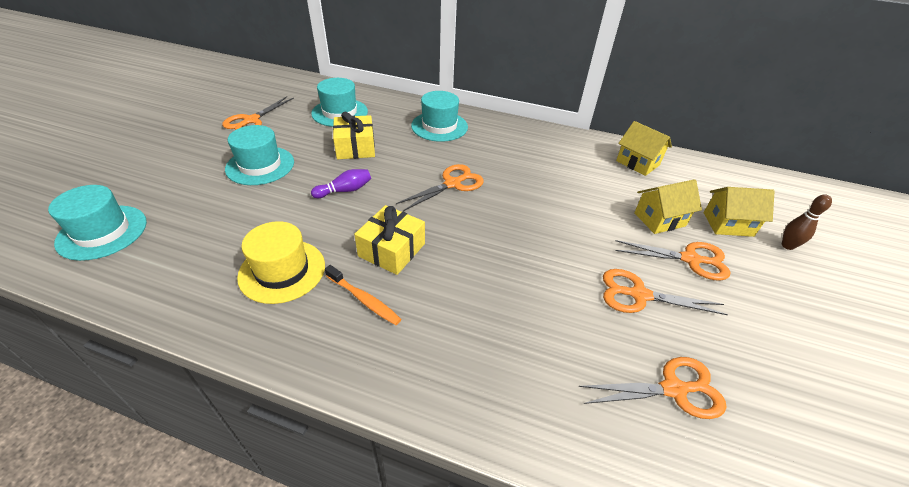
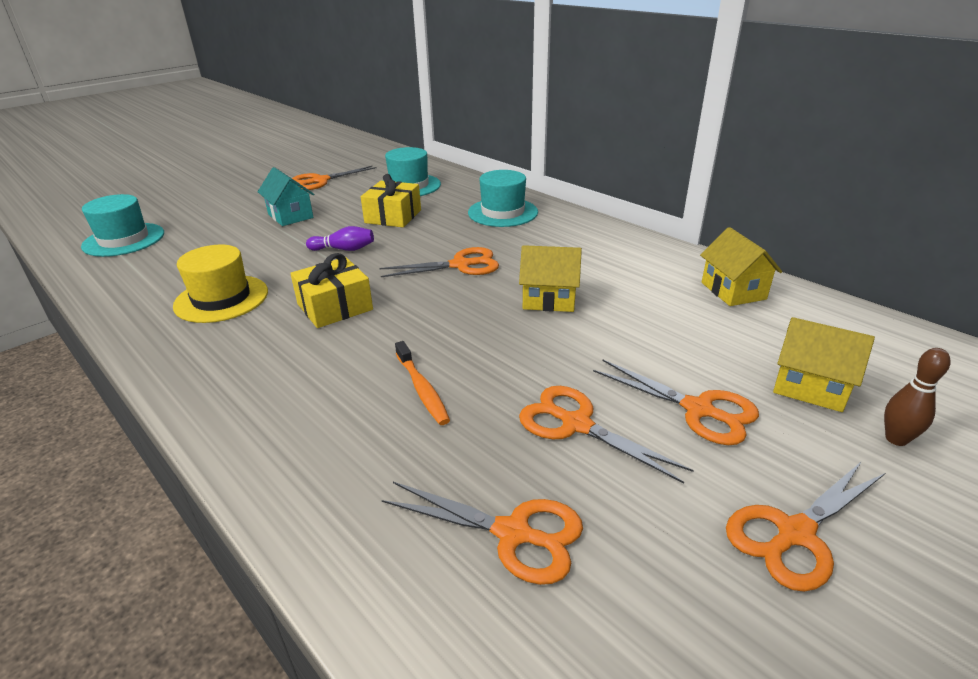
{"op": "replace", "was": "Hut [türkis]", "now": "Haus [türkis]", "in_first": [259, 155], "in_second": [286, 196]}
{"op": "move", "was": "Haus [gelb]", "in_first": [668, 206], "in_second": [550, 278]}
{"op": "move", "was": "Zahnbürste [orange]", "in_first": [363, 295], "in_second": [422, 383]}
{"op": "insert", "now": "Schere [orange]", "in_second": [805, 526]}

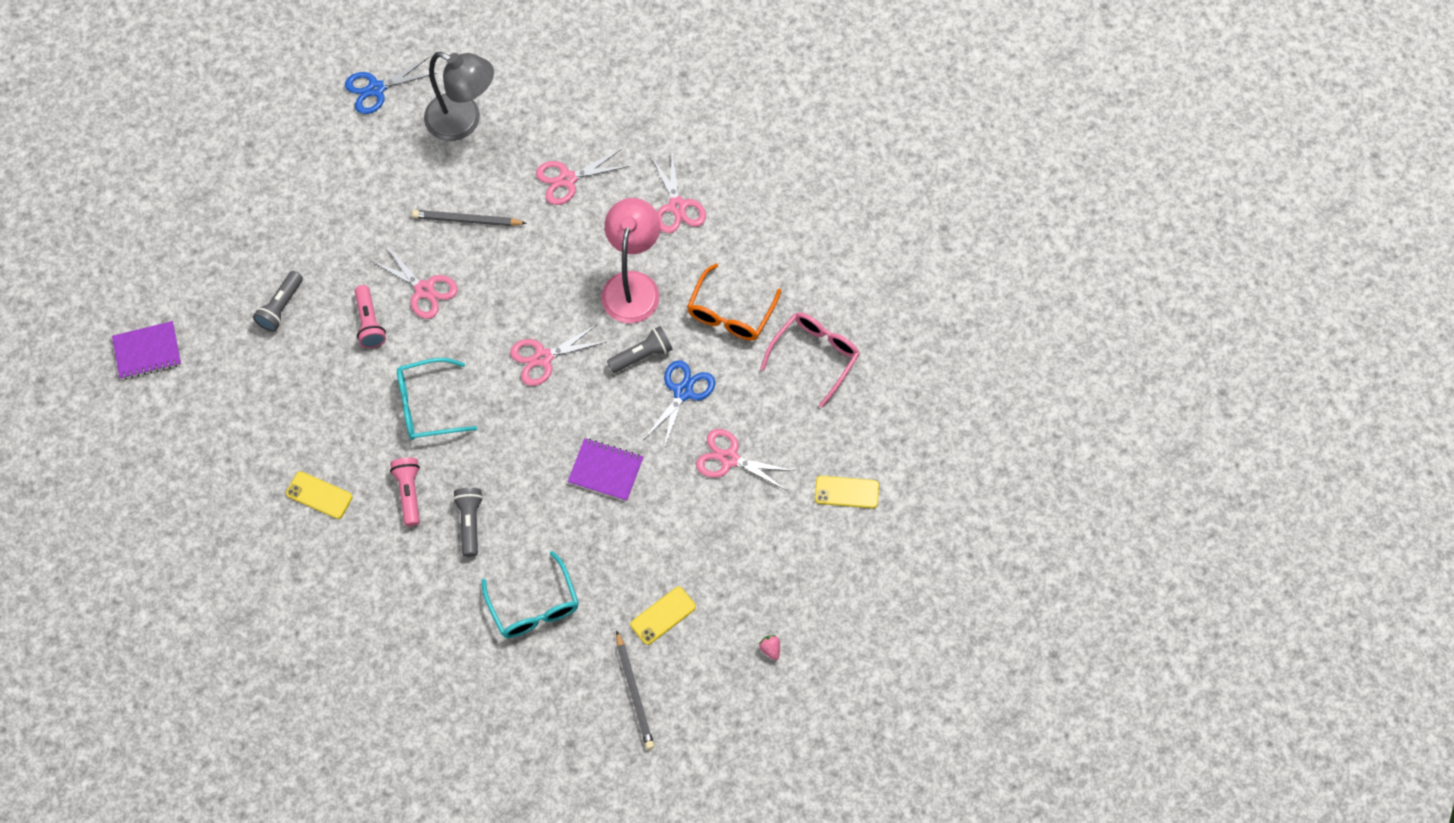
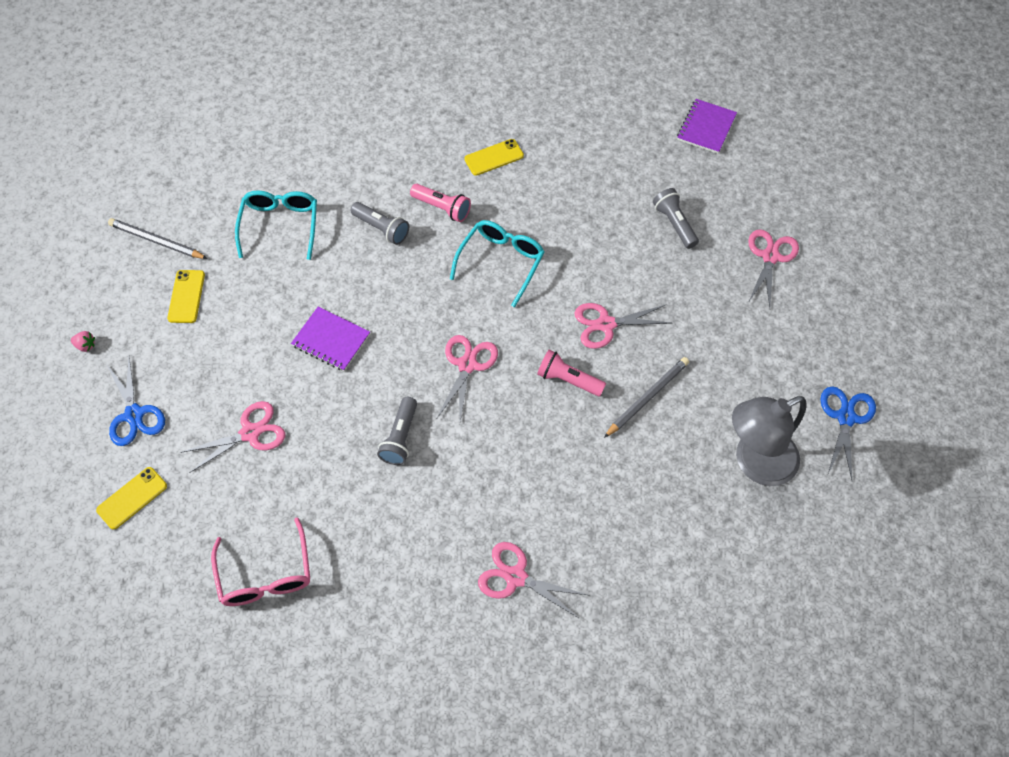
{"op": "move", "was": "Schere [rosa]", "in_first": [583, 177], "in_second": [773, 268]}
{"op": "delete", "was": "Lampe [rosa]", "in_first": [630, 260]}
{"op": "delete", "was": "Brille [orange]", "in_first": [734, 302]}
{"op": "move", "was": "Taschenlampe [rosa]", "in_first": [370, 316], "in_second": [571, 373]}
{"op": "move", "was": "Schere [blau]", "in_first": [679, 404], "in_second": [136, 401]}
{"op": "rotate", "was": "Notizbuch [lila]", "in_first": [605, 469], "in_second": [330, 339], "clockwise": 60}
{"op": "rotate", "was": "Brille [türkis]", "in_first": [530, 594], "in_second": [276, 225], "clockwise": 75}

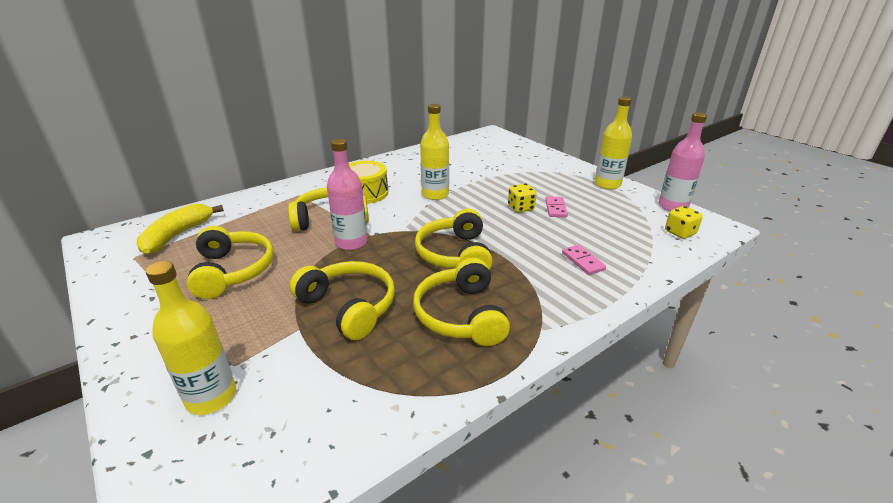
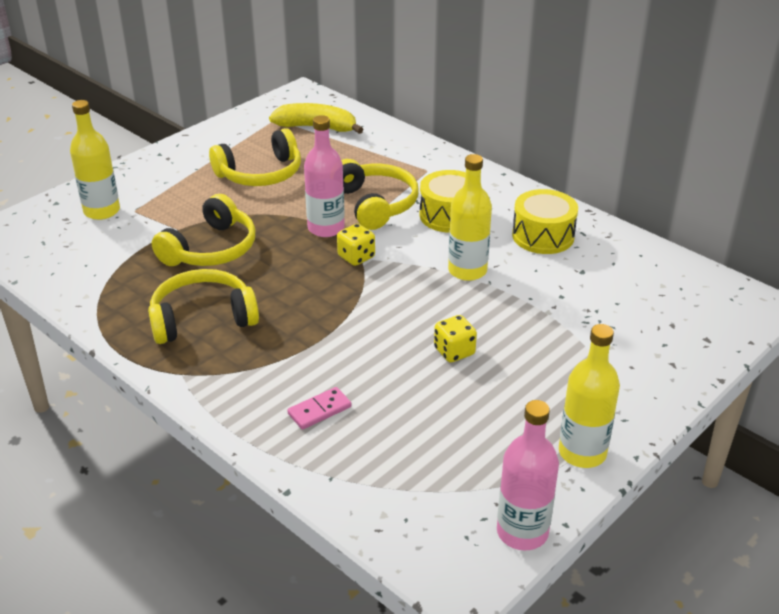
{"op": "delete", "was": "Dominostein [rosa]", "in_first": [556, 206]}
{"op": "move", "was": "Spielwürfel [gelb]", "in_first": [684, 222], "in_second": [356, 244]}
{"op": "delete", "was": "Kopfhörer [gelb]", "in_first": [454, 239]}
{"op": "insert", "now": "Trommel [gelb]", "in_second": [545, 221]}

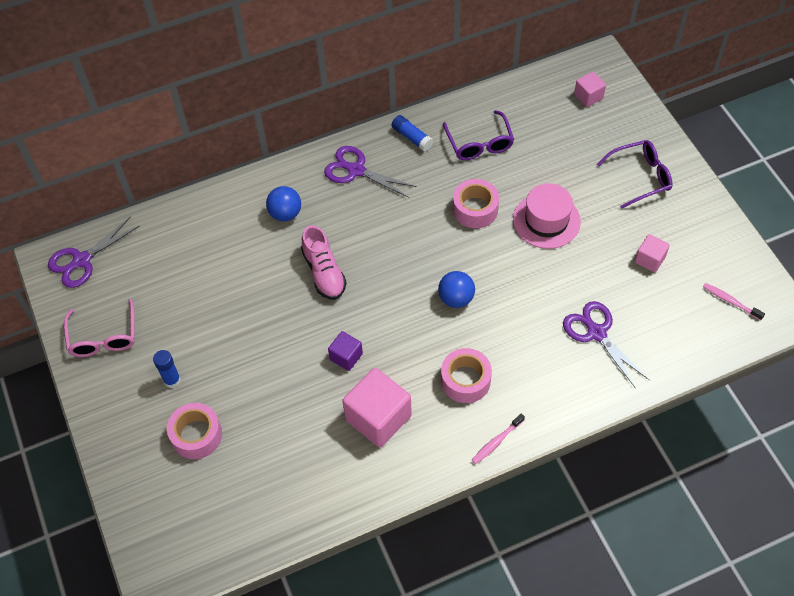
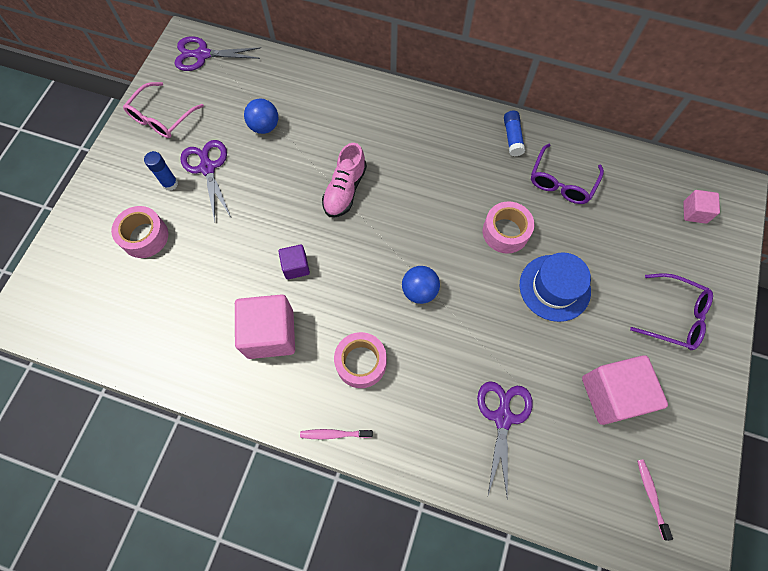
{"op": "move", "was": "Schere [lila]", "in_first": [370, 172], "in_second": [205, 181]}
{"op": "recolor", "was": "Hut [rosa]", "now": "Hut [blau]", "in_first": [547, 216], "in_second": [555, 287]}
{"op": "move", "was": "Ball [blau]", "in_first": [283, 203], "in_second": [261, 116]}
{"op": "resize", "was": "Kubus [rosa]", "in_first": [652, 253], "in_second": [625, 390], "ratio": 1.91}

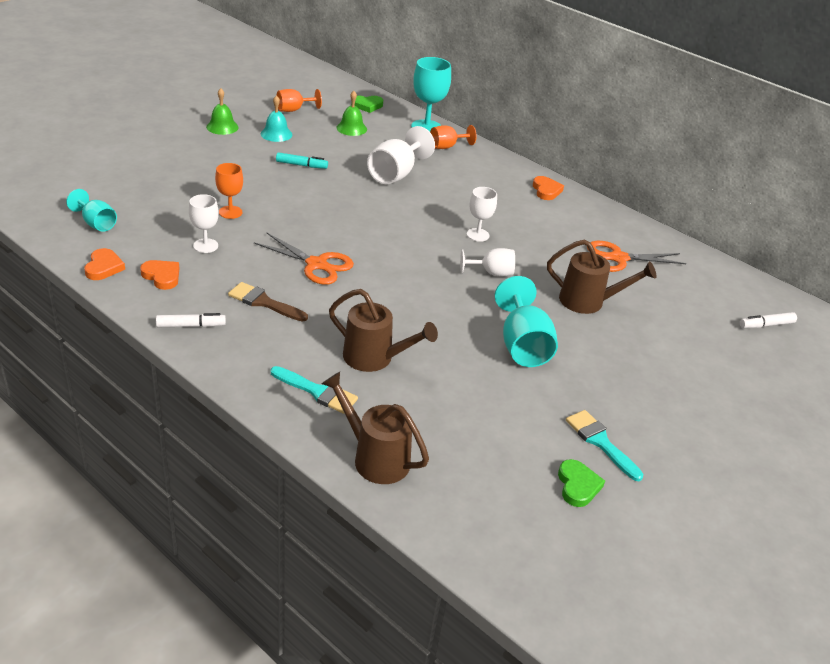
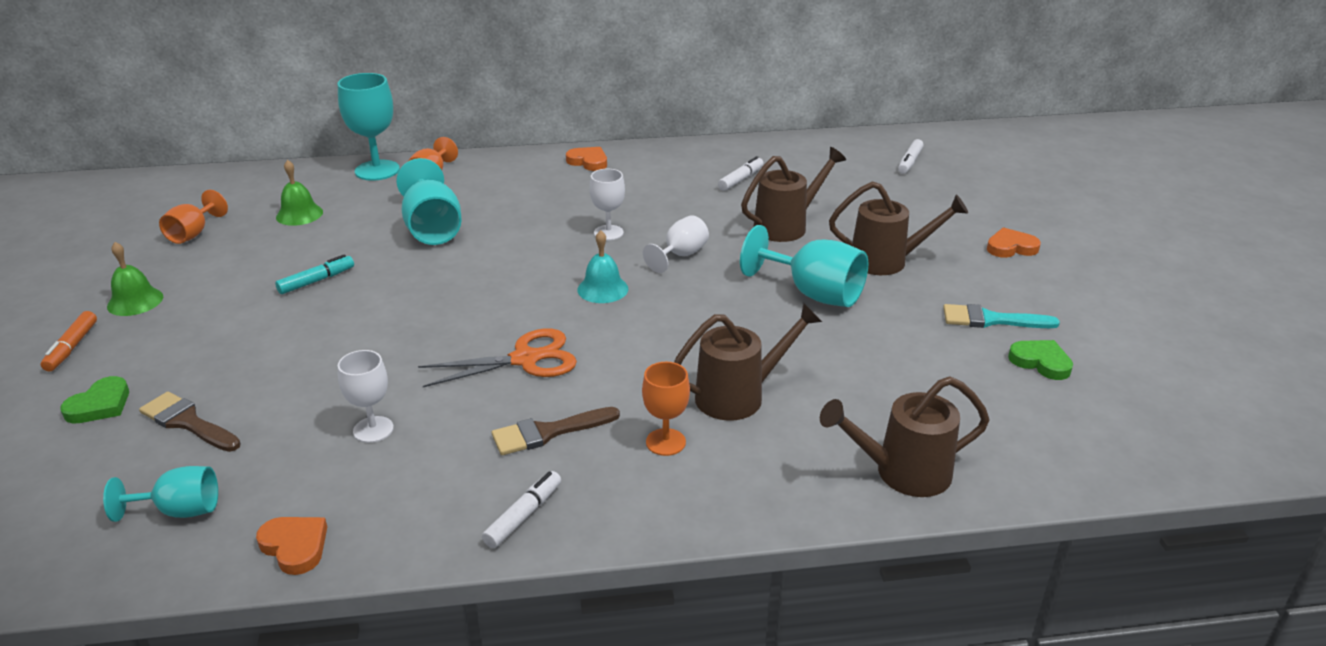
{"op": "move", "was": "Glocke [türkis]", "in_first": [276, 118], "in_second": [602, 266]}
{"op": "move", "was": "Herz [grün]", "in_first": [367, 104], "in_second": [94, 399]}
{"op": "recolor", "was": "Kelch [weiß]", "now": "Kelch [türkis]", "in_first": [401, 155], "in_second": [429, 201]}
{"op": "move", "was": "Kelch [orange]", "in_first": [229, 191], "in_second": [666, 409]}
{"op": "replace", "was": "Schere [orange]", "now": "Filzstift [weiß]", "in_first": [637, 256], "in_second": [741, 173]}
{"op": "move", "was": "Herz [orange]", "in_first": [160, 275], "in_second": [1014, 242]}
{"op": "delete", "was": "Pinsel [türkis]", "in_first": [314, 390]}
{"op": "insert", "now": "Gießkanne [braun]", "in_second": [898, 228]}
{"op": "insert", "now": "Filzstift [orange]", "in_second": [69, 341]}
{"op": "insert", "now": "Pinsel [braun]", "in_second": [190, 422]}

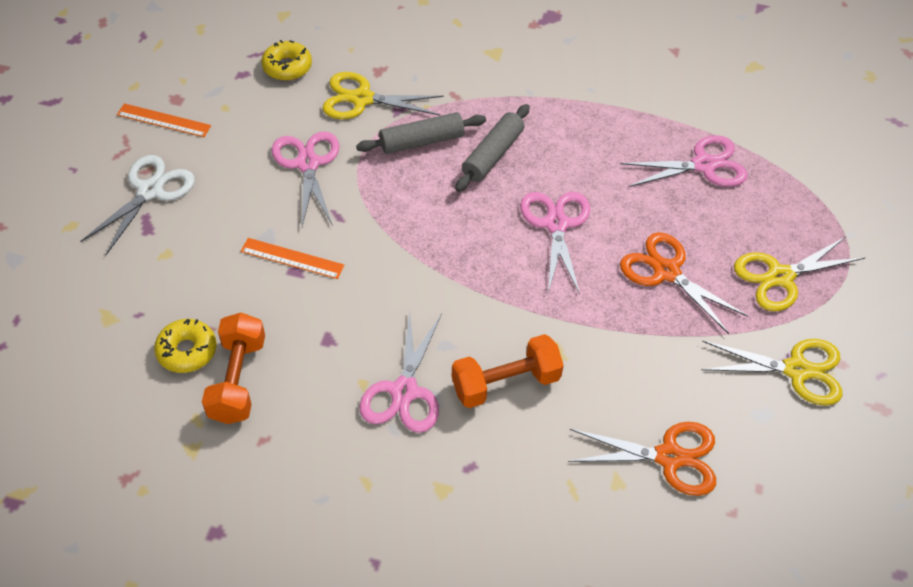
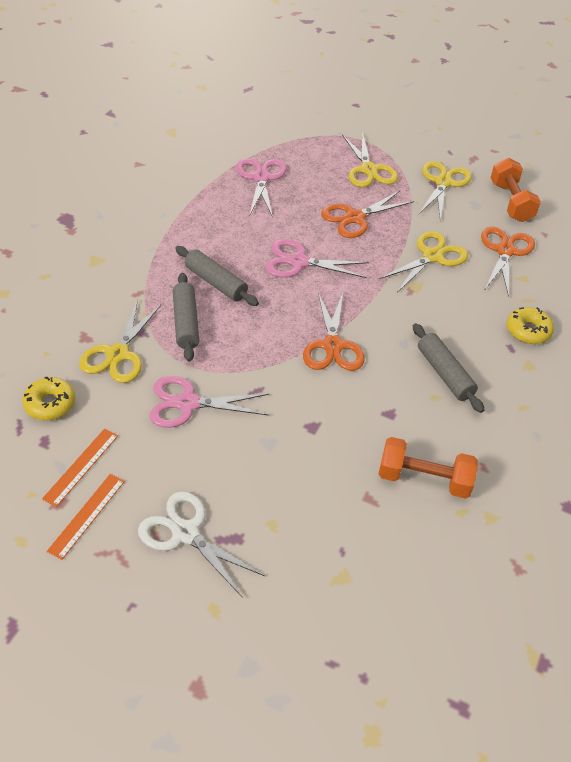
{"op": "move", "was": "Lineal [orange]", "in_first": [293, 258], "in_second": [80, 468]}
{"op": "replace", "was": "Schere [rosa]", "now": "Nudelholz [grau]", "in_first": [400, 372], "in_second": [448, 368]}
{"op": "move", "was": "Donut [gelb]", "in_first": [185, 346], "in_second": [530, 325]}
{"op": "move", "was": "Hantel [orange]", "in_first": [508, 371], "in_second": [516, 190]}
{"op": "insert", "now": "Schere [gelb]", "in_second": [423, 262]}
{"op": "insert", "now": "Schere [orange]", "in_second": [334, 332]}

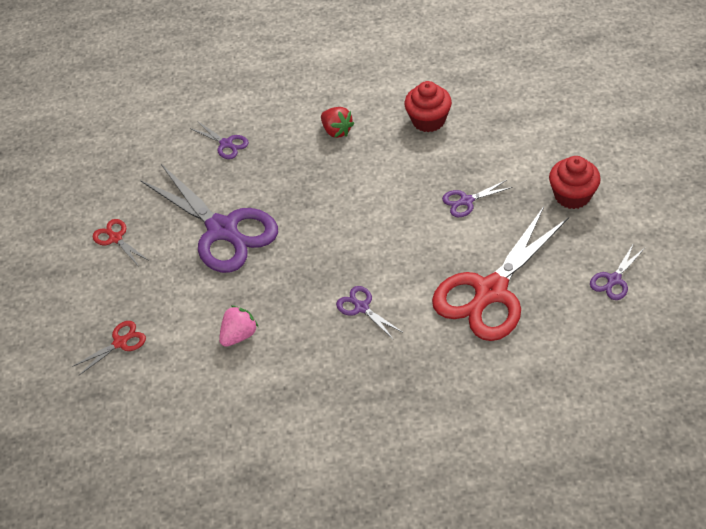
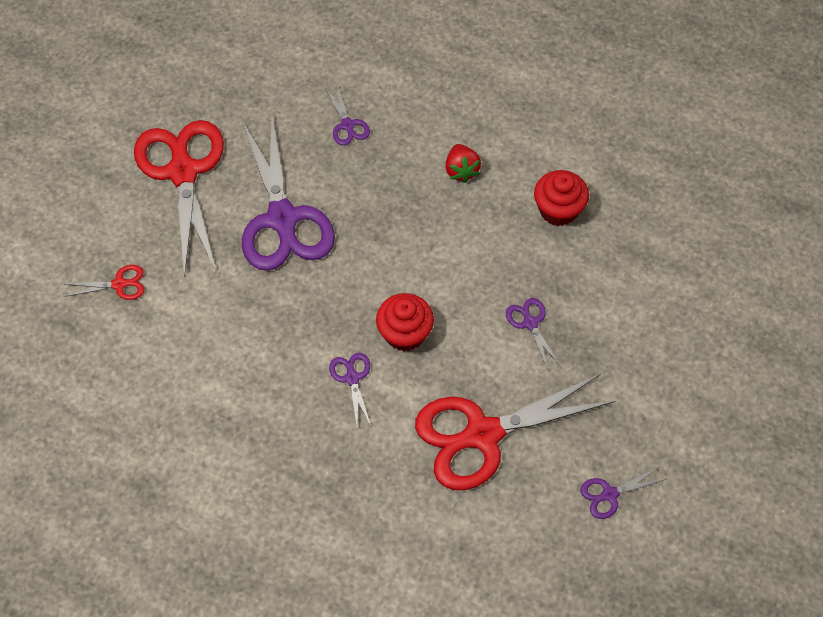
{"op": "move", "was": "Muffin [rot]", "in_first": [575, 182], "in_second": [405, 322]}
{"op": "rotate", "was": "Schere [lila]", "in_first": [477, 198], "in_second": [533, 334], "clockwise": 60}
{"op": "resize", "was": "Schere [rot]", "in_first": [120, 242], "in_second": [179, 199], "ratio": 2.37}
{"op": "delete", "was": "Erdbeere [rosa]", "in_first": [239, 326]}

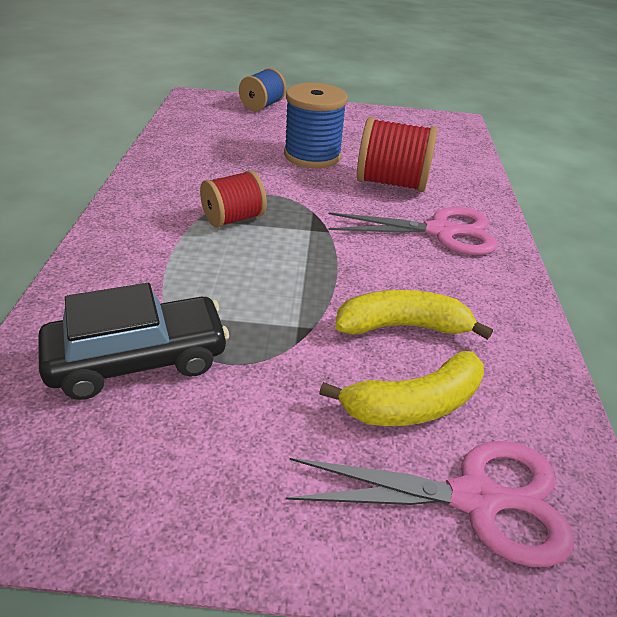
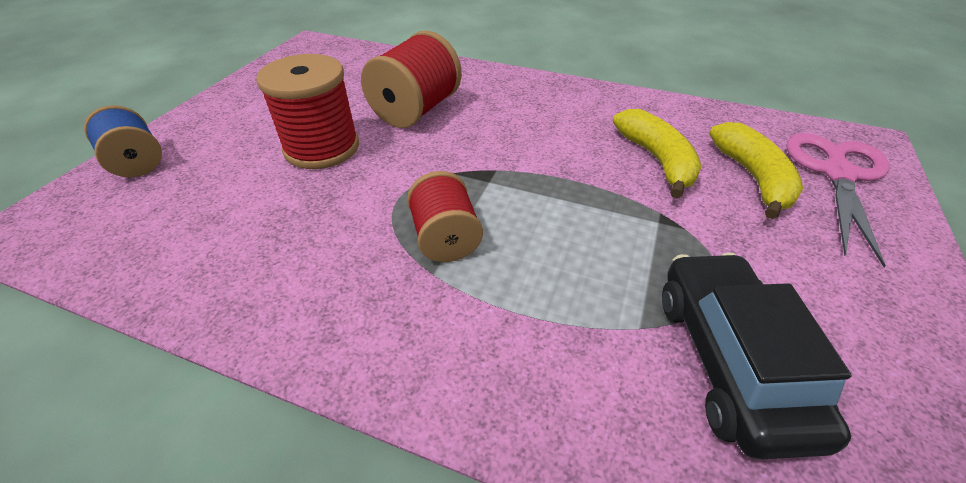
{"op": "recolor", "was": "Garnrolle [blau]", "now": "Garnrolle [rot]", "in_first": [316, 125], "in_second": [307, 111]}
{"op": "delete", "was": "Schere [rosa]", "in_first": [413, 231]}
{"op": "rotate", "was": "Banane [gelb]", "in_first": [414, 315], "in_second": [657, 154], "clockwise": 150}

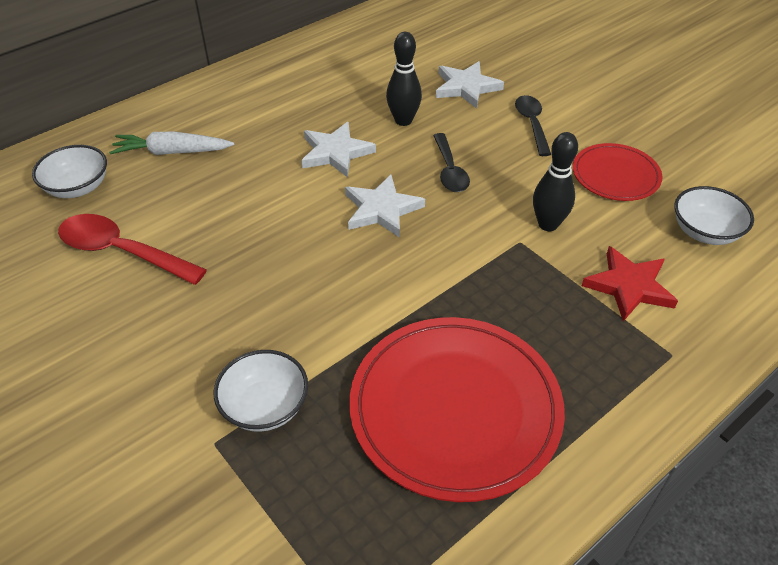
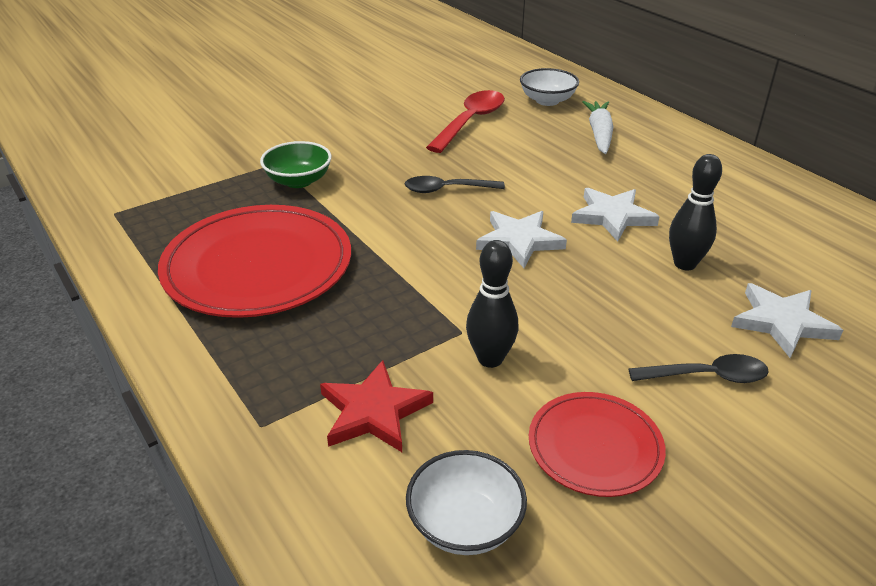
{"op": "move", "was": "Löffel [schwarz]", "in_first": [451, 162], "in_second": [455, 184]}
{"op": "recolor", "was": "Schüssel [weiß]", "now": "Schüssel [grün]", "in_first": [261, 391], "in_second": [296, 164]}

